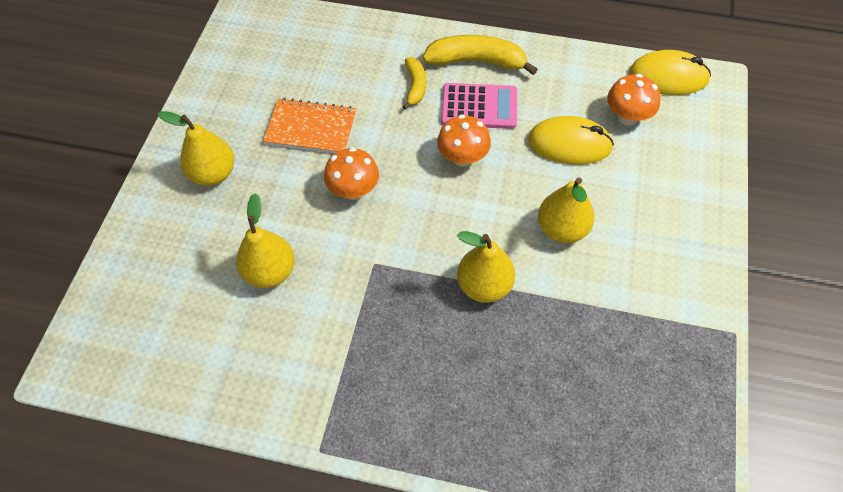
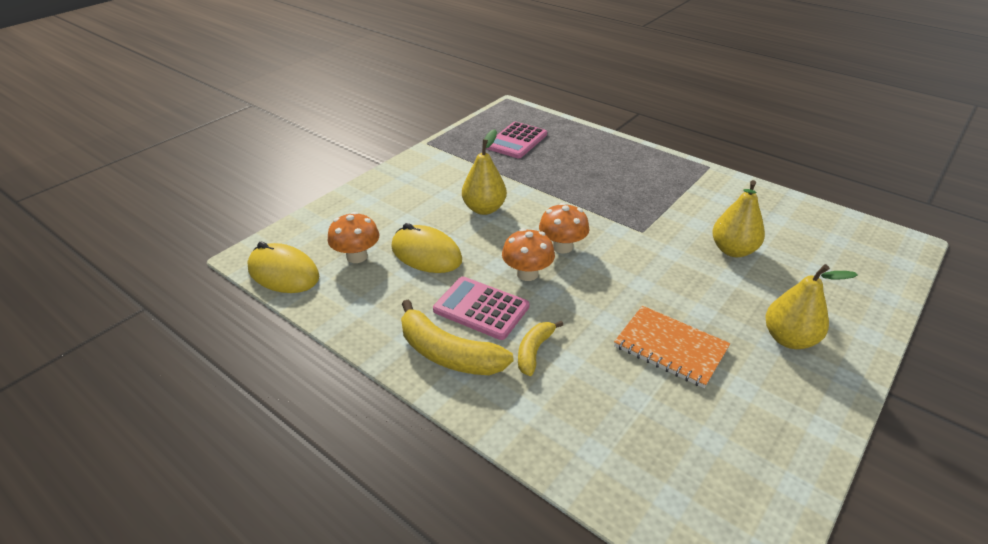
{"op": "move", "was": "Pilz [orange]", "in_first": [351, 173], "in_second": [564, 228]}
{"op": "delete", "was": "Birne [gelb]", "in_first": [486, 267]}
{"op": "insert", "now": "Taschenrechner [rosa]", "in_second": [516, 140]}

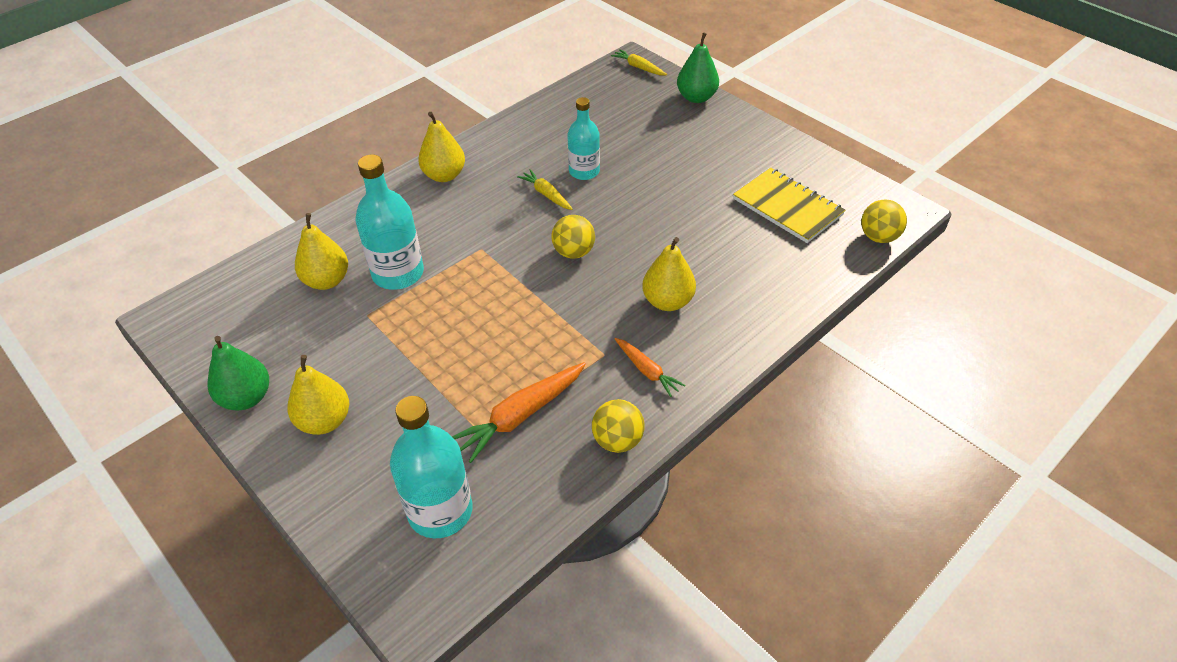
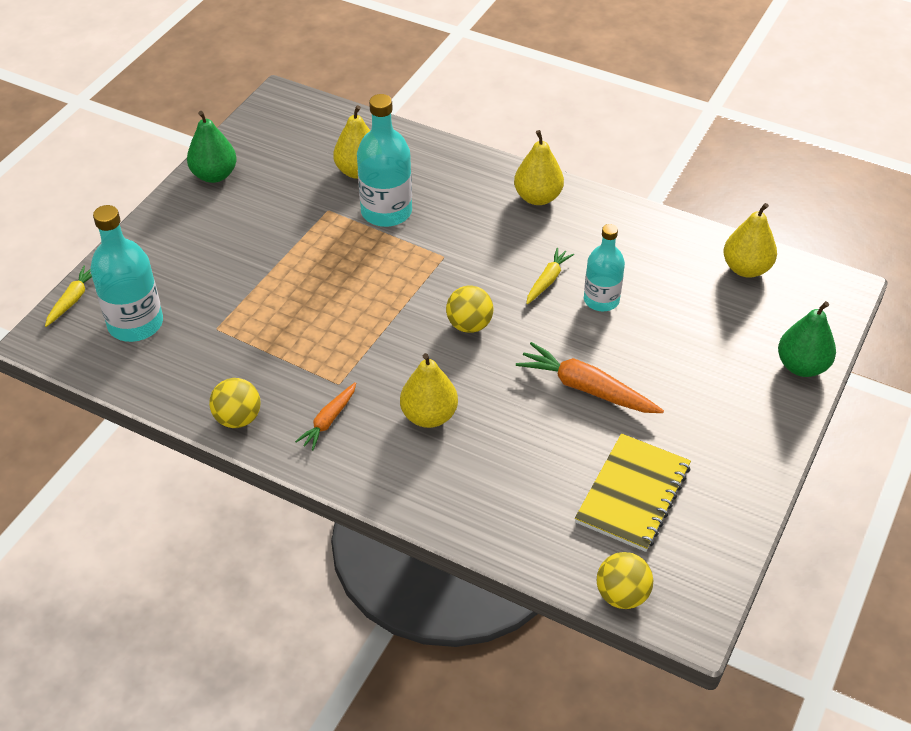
{"op": "move", "was": "Karotte [gelb]", "in_first": [639, 62], "in_second": [68, 296]}
{"op": "move", "was": "Birne [gelb]", "in_first": [318, 395], "in_second": [750, 240]}
{"op": "move", "was": "Karotte [orange]", "in_first": [519, 412], "in_second": [590, 377]}

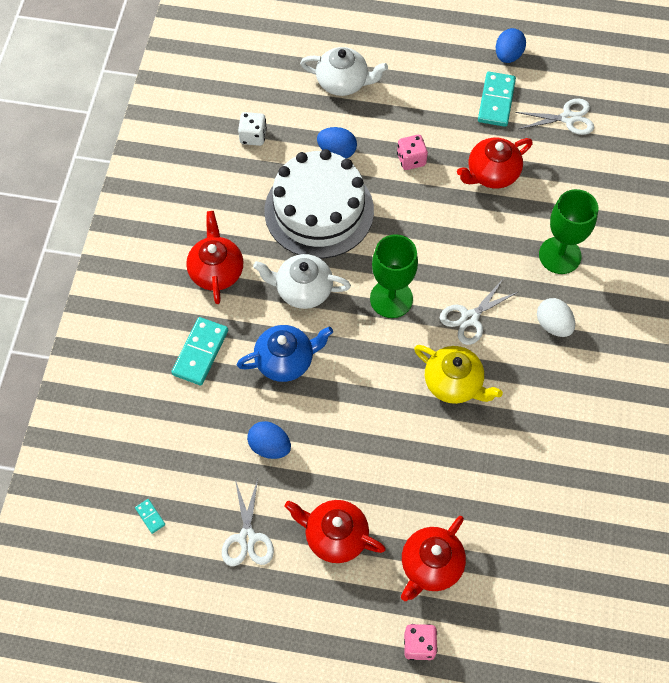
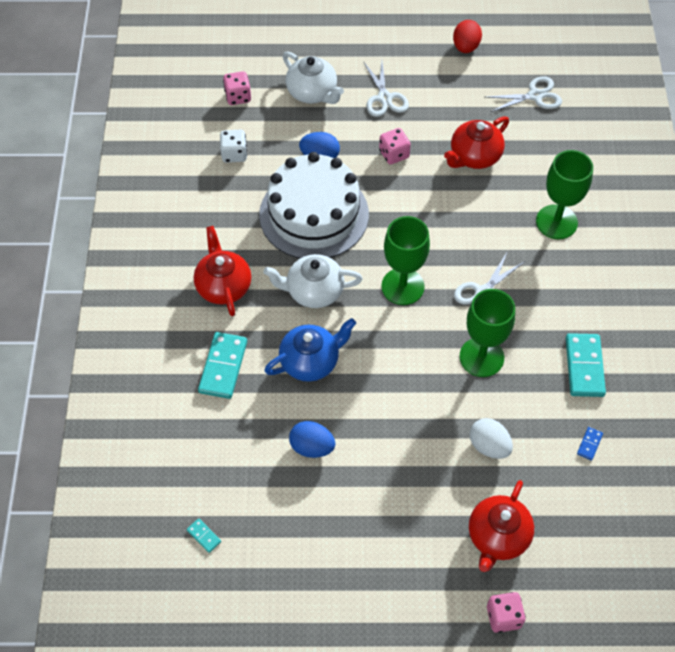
{"op": "recolor", "was": "Ei [blau]", "now": "Ei [rot]", "in_first": [511, 45], "in_second": [467, 36]}
{"op": "rotate", "was": "Teekanne [weiß]", "in_first": [344, 71], "in_second": [313, 78], "clockwise": 45}
{"op": "move", "was": "Dominostein [türkis]", "in_first": [497, 99], "in_second": [586, 365]}
{"op": "move", "was": "Ei [weiß]", "in_first": [556, 317], "in_second": [491, 438]}
{"op": "replace", "was": "Teekanne [gelb]", "now": "Kelch [grün]", "in_first": [458, 374], "in_second": [487, 333]}
{"op": "move", "was": "Schere [weiß]", "in_first": [248, 522], "in_second": [386, 89]}
{"op": "delete", "was": "Teekanne [rot]", "in_first": [335, 531]}
{"op": "insert", "now": "Spielwürfel [rosa]", "in_second": [237, 88]}
{"op": "insert", "now": "Dominostein [blau]", "in_second": [590, 443]}

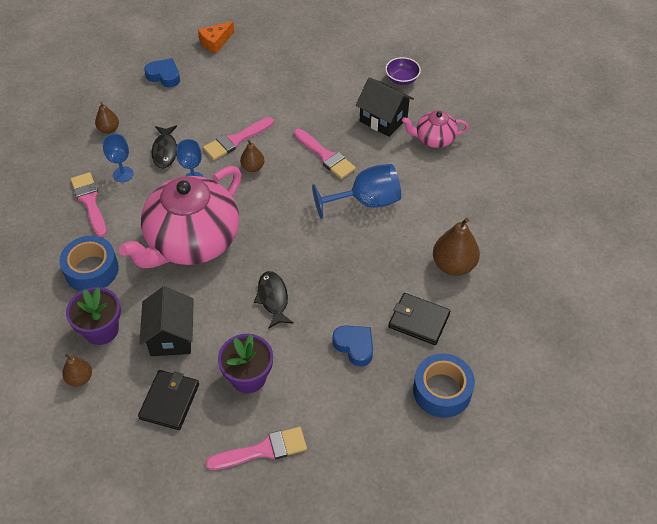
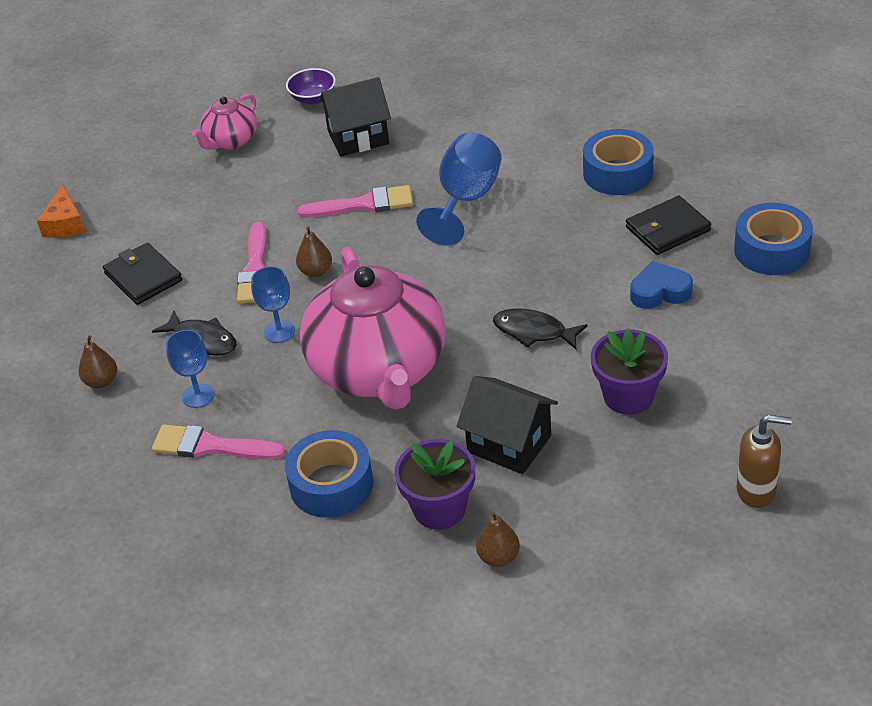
{"op": "delete", "was": "Herz [blau]", "in_first": [162, 72]}
{"op": "move", "was": "Teekanne [rosa]", "in_first": [435, 129], "in_second": [224, 122]}
{"op": "replace", "was": "Birne [braun]", "now": "Klebeband [blau]", "in_first": [456, 247], "in_second": [618, 162]}
{"op": "move", "was": "Geldbörse [schwarz]", "in_first": [168, 400], "in_second": [142, 273]}
{"op": "delete", "was": "Pinsel [rosa]", "in_first": [256, 448]}
{"op": "insert", "now": "Seifenspender [braun]", "in_second": [764, 461]}

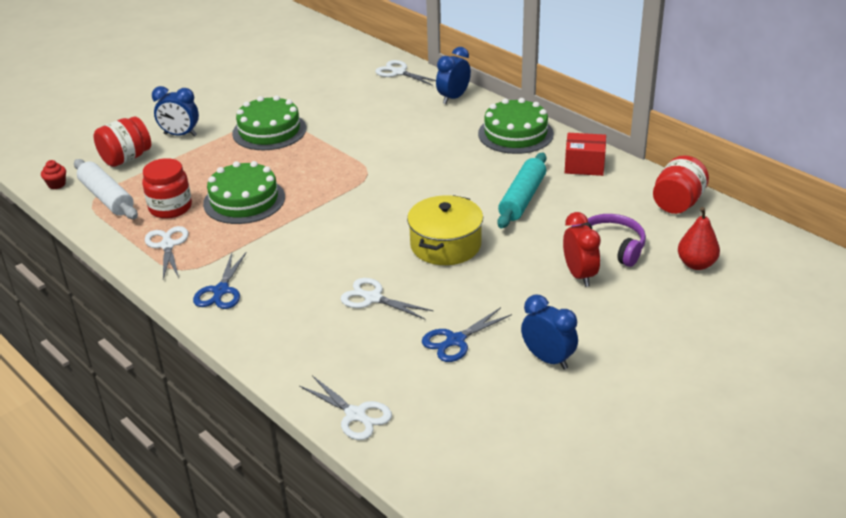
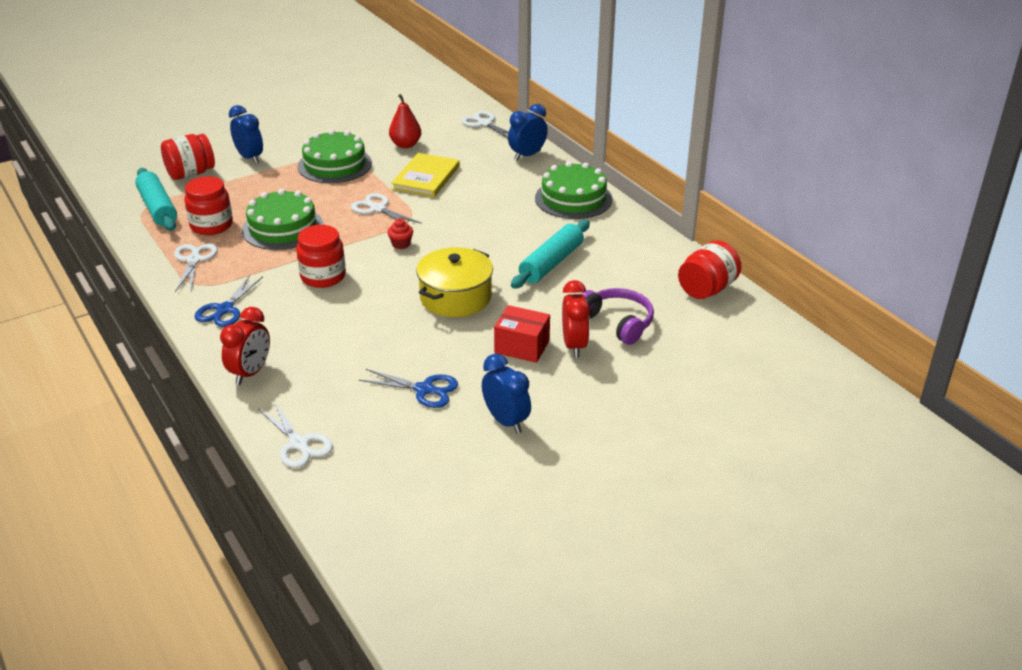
{"op": "rotate", "was": "Wecker [blau]", "in_first": [175, 111], "in_second": [246, 134], "clockwise": -150}
{"op": "move", "was": "Schachtel [rot]", "in_first": [585, 154], "in_second": [522, 334]}
{"op": "recolor", "was": "Nudelholz [weiß]", "now": "Nudelholz [türkis]", "in_first": [106, 189], "in_second": [156, 199]}
{"op": "move", "was": "Muffin [rot]", "in_first": [53, 174], "in_second": [400, 234]}
{"op": "move", "was": "Birne [rot]", "in_first": [699, 238], "in_second": [405, 121]}
{"op": "move", "was": "Schere [weiß]", "in_first": [387, 299], "in_second": [386, 209]}
{"op": "rotate", "was": "Schere [blau]", "in_first": [467, 334], "in_second": [408, 388], "clockwise": -135}
{"op": "insert", "now": "Buch [gelb]", "in_second": [425, 175]}
{"op": "insert", "now": "Einmachglas [rot]", "in_second": [321, 256]}
{"op": "insert", "now": "Wecker [rot]", "in_second": [245, 346]}

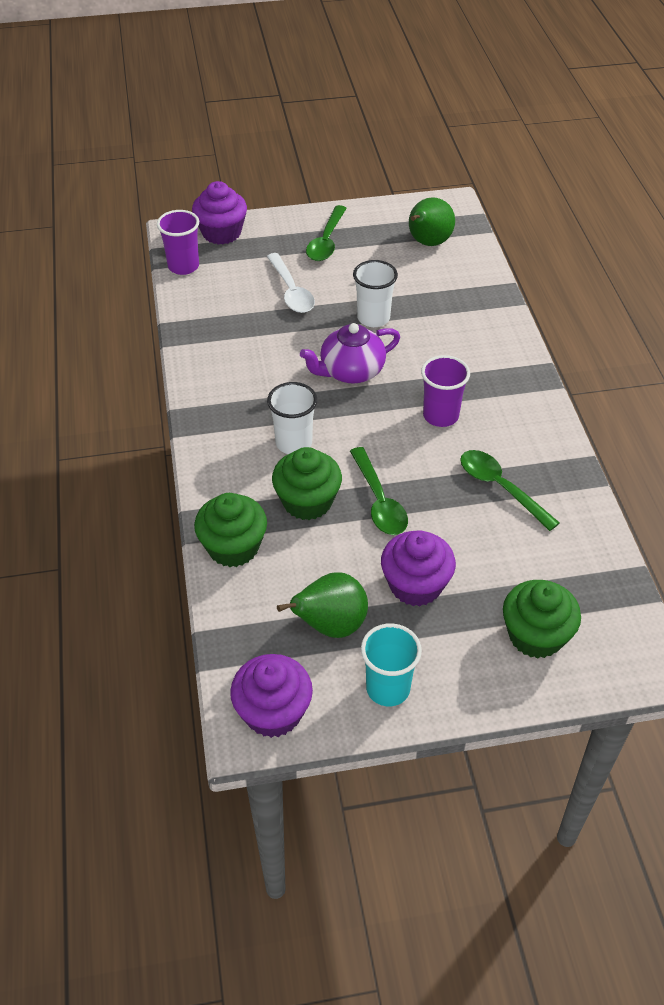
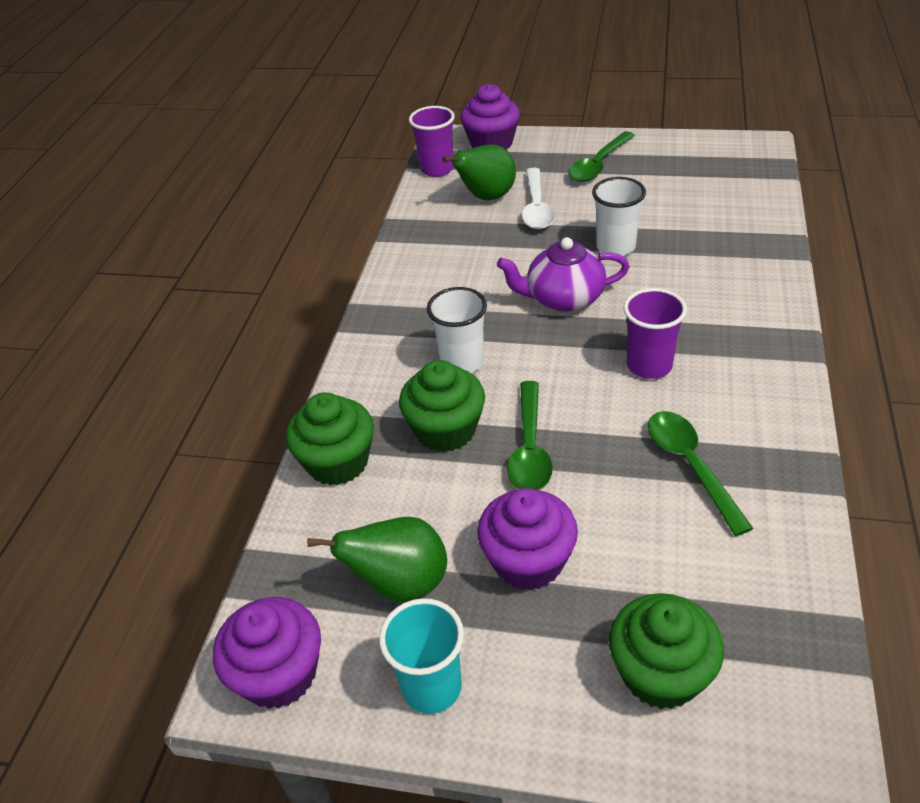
{"op": "move", "was": "Birne [grün]", "in_first": [432, 221], "in_second": [479, 172]}

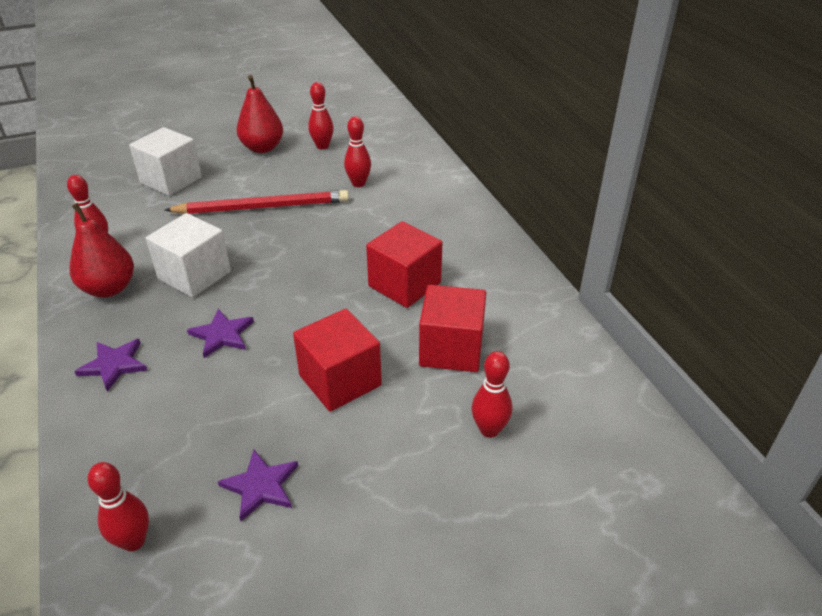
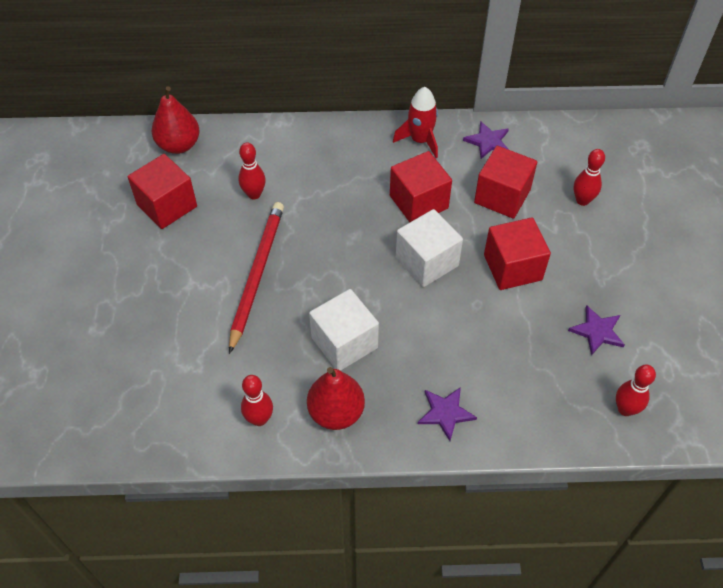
{"op": "move", "was": "Birne [rot]", "in_first": [260, 114], "in_second": [176, 120]}
{"op": "replace", "was": "Bowlingkegel [rot]", "now": "Kubus [rot]", "in_first": [321, 115], "in_second": [162, 191]}
{"op": "move", "was": "Kubus [weiß]", "in_first": [165, 161], "in_second": [429, 248]}
{"op": "move", "was": "Stern [lila]", "in_first": [220, 333], "in_second": [486, 140]}
{"op": "insert", "now": "Rakete [rot]", "in_second": [415, 122]}

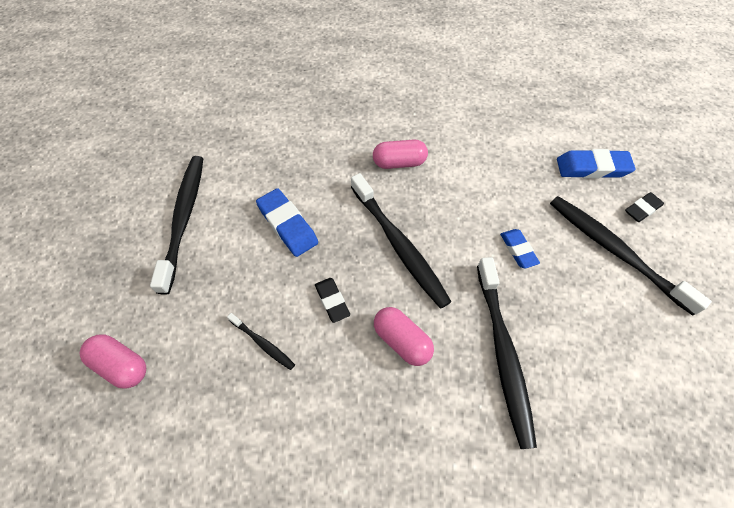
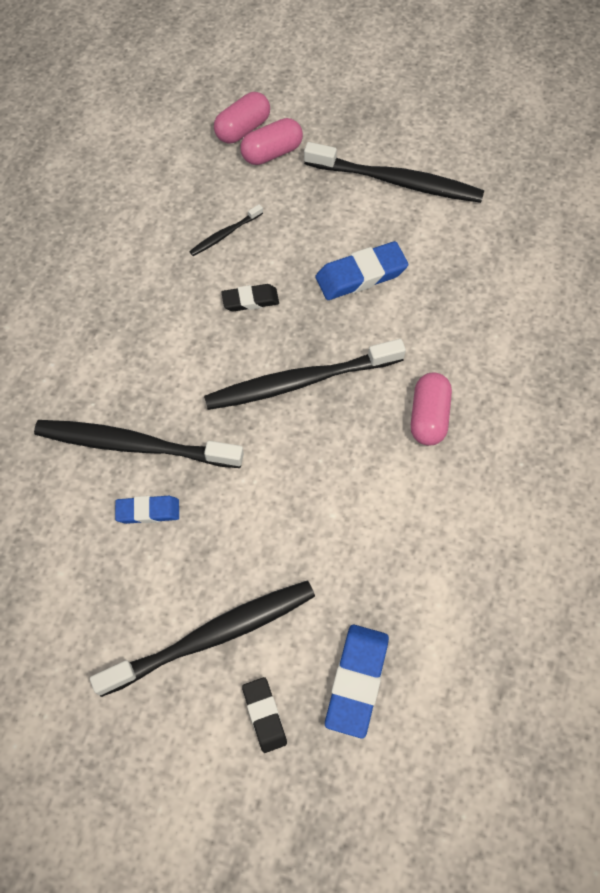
{"op": "move", "was": "Radiergummi [blau]", "in_first": [520, 248], "in_second": [147, 510]}
{"op": "move", "was": "Kapsel [rosa]", "in_first": [404, 336], "in_second": [271, 141]}

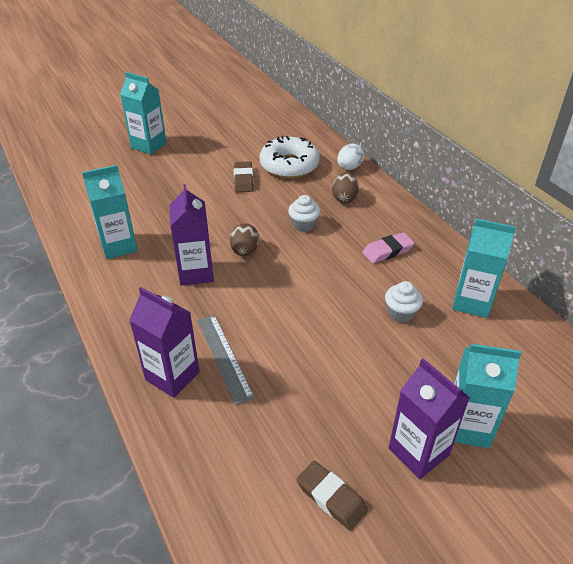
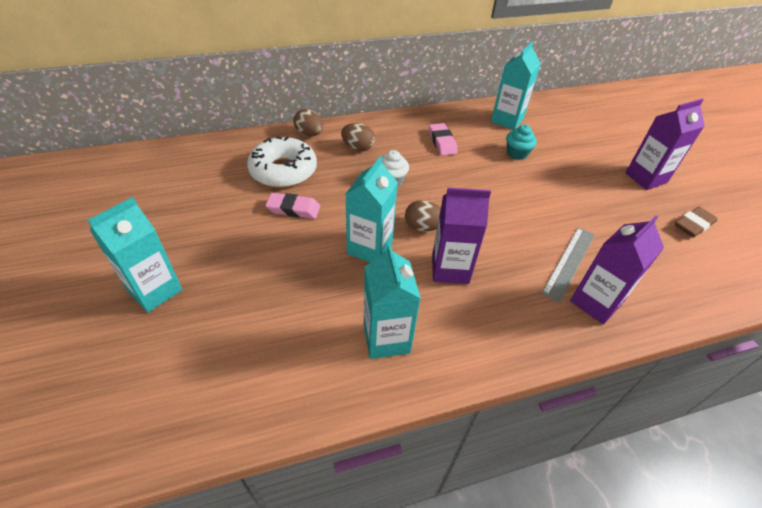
{"op": "recolor", "was": "Ei [weiß]", "now": "Ei [braun]", "in_first": [350, 156], "in_second": [308, 123]}
{"op": "recolor", "was": "Radiergummi [braun]", "now": "Radiergummi [rosa]", "in_first": [243, 176], "in_second": [292, 206]}
{"op": "recolor", "was": "Muffin [weiß]", "now": "Muffin [türkis]", "in_first": [404, 302], "in_second": [521, 142]}
{"op": "rotate", "was": "Lineal [grau]", "in_first": [226, 360], "in_second": [568, 265], "clockwise": -45}
{"op": "move", "was": "Getränkekarton [türkis]", "in_first": [488, 396], "in_second": [372, 209]}

